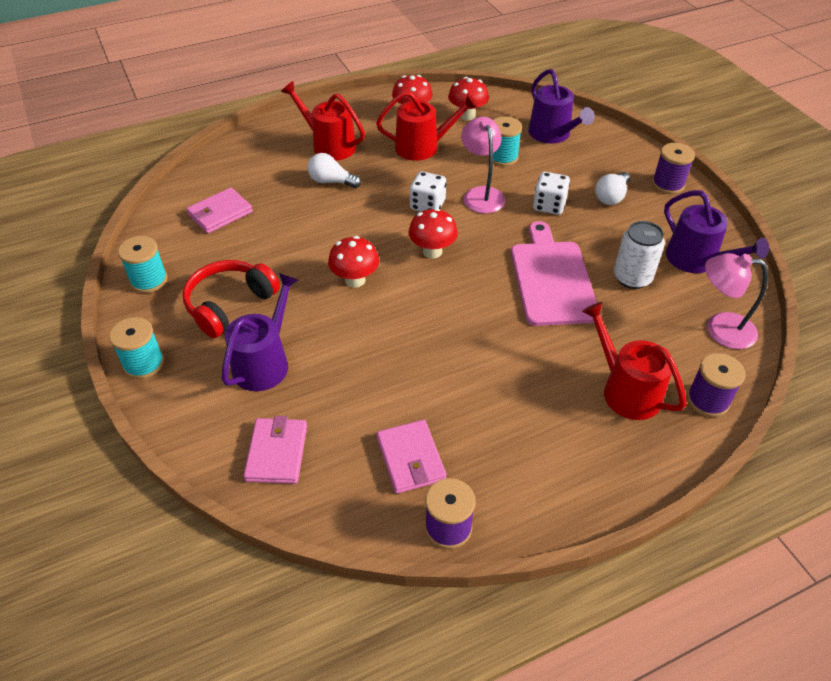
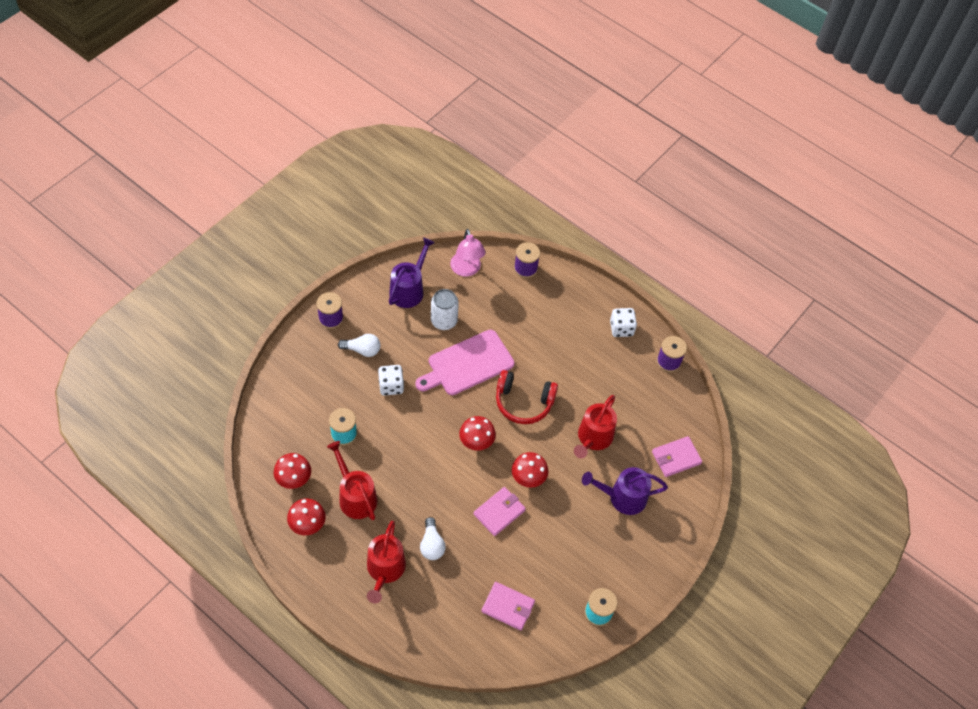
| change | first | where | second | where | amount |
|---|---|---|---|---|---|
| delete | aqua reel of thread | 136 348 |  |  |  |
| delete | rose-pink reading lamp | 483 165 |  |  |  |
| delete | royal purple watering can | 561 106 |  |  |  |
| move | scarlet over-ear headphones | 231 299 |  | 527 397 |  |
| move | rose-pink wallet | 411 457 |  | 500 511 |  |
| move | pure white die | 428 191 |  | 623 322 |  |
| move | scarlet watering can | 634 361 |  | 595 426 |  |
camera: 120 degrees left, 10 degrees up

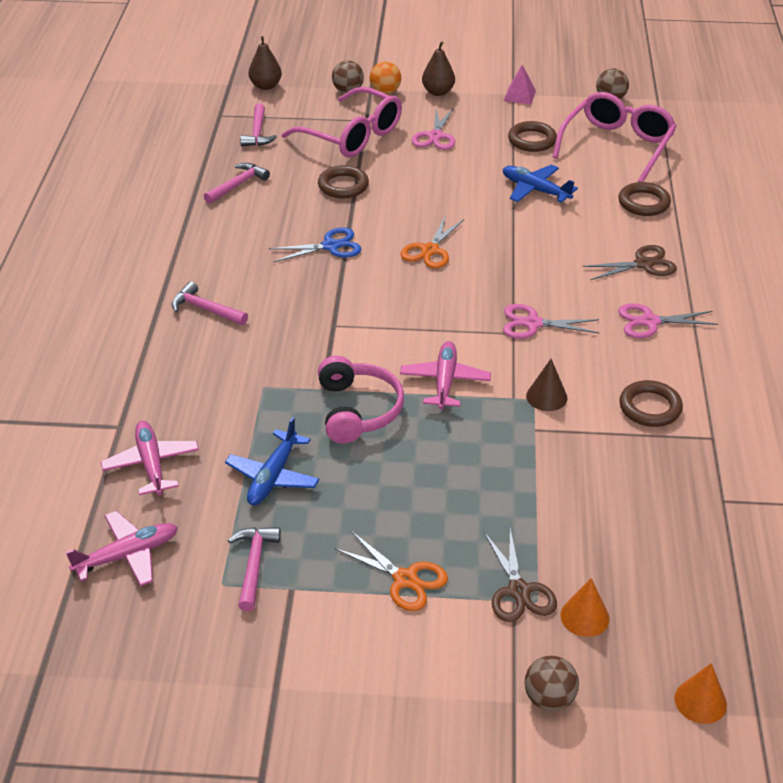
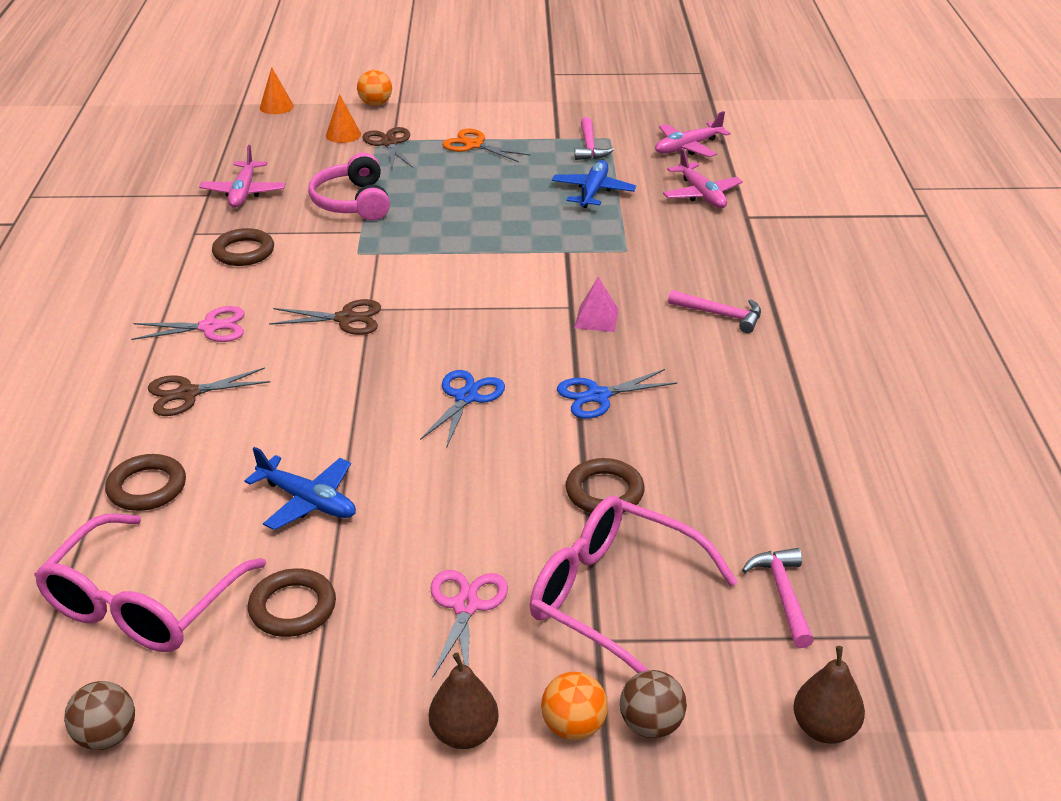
| change | first | where | second | where | amount |
|---|---|---|---|---|---|
| delete | rose-pink hammer | 237 183 |  |  |  |
| delete | brown cone | 547 385 |  |  |  |
| move | rose-pink over-ear headphones | 361 399 |  | 349 186 |  |
| move | rose-pink toy plane | 445 375 |  | 242 176 |  |
| move | rose-pink solid pyramid | 520 85 |  | 596 304 |  |
| recolor | orange shears | 432 242 | cobalt shears | 462 408 |  |
| recolor | rose-pink shears | 551 321 | brown shears | 325 317 |  |
| recolor | brown sphere | 552 683 | orange sphere | 374 88 |  |
camera: 175 degrees right, 5 degrees down

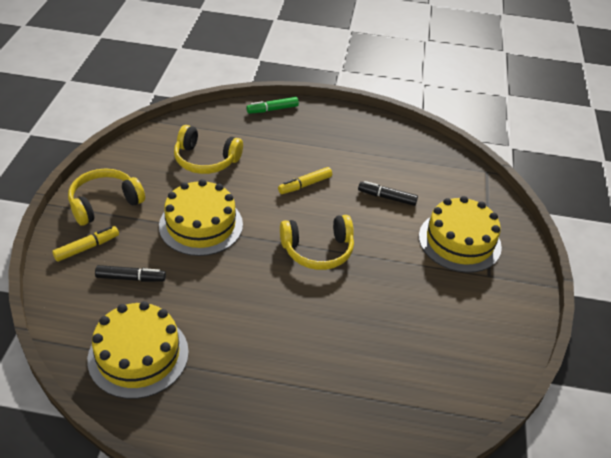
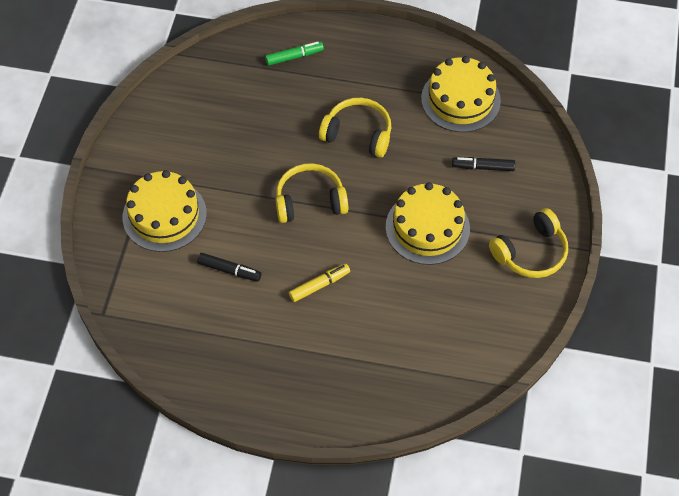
| change | first | where | second | where | amount |
|---|---|---|---|---|---|
| delete | bright yellow marker pen | 85 244 |  |  |  |
| move | bright yellow over-ear headphones | 208 149 |  | 355 128 |  |
| move | leaf-green marker pen | 272 105 |  | 294 53 |  |
camera: 175 degrees left, 15 degrees up

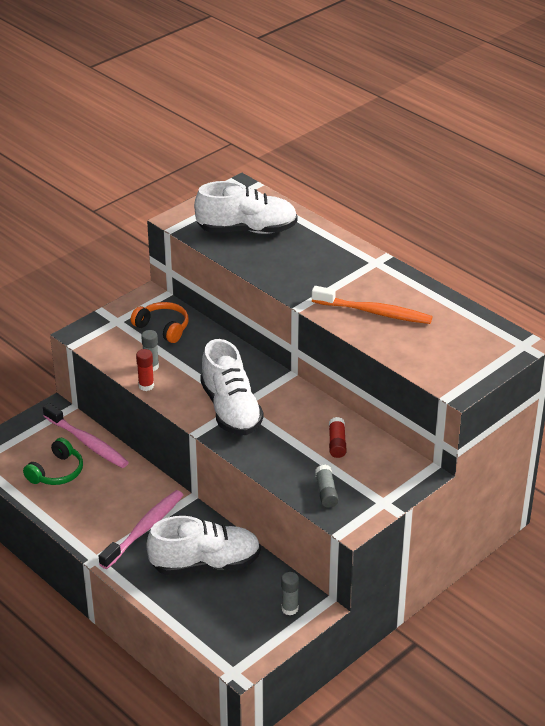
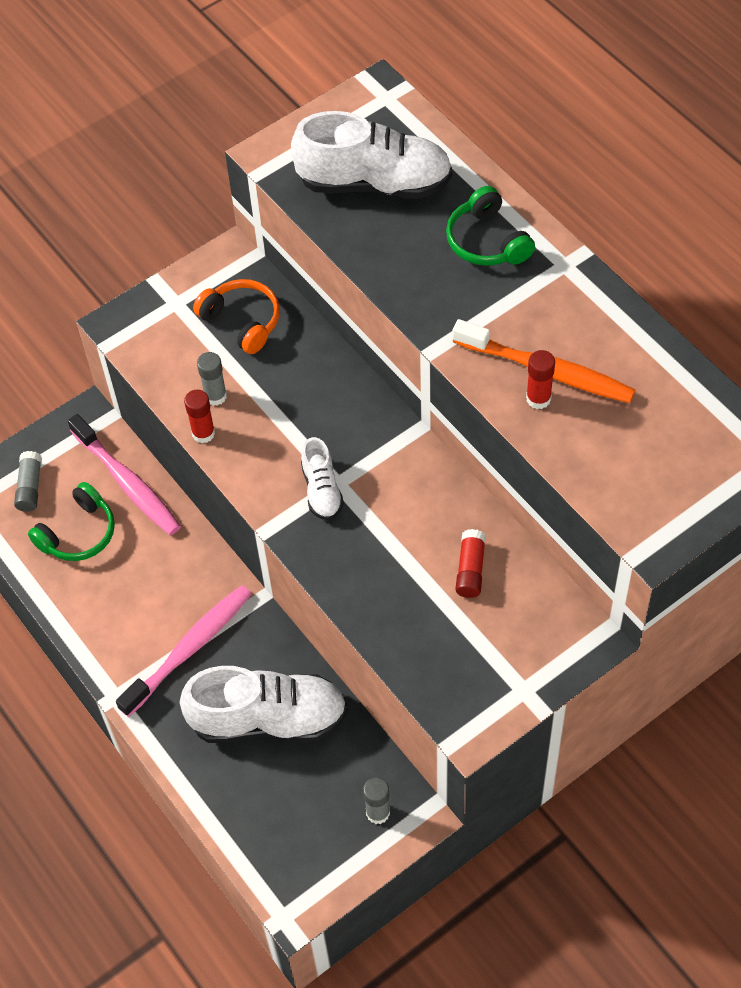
| change | first | where | second | where | amount |
|---|---|---|---|---|---|
| insert |  |  | leaf-green over-ear headphones | 490 226 |  |
| insert |  |  | scarlet glue | 540 379 |  |
| move | grey glue | 327 486 |  | 28 481 |  |
| resize | pure white lace-up shoe | 231 387 |  | 322 478 | x0.51 |
camera: 10 degrees right, 20 degrees up

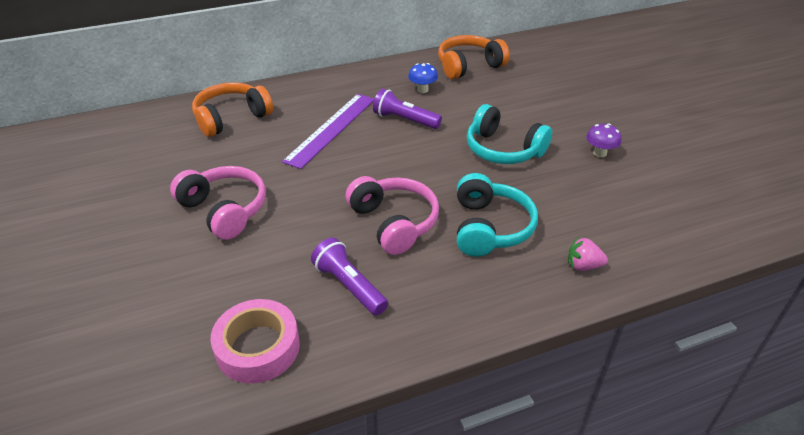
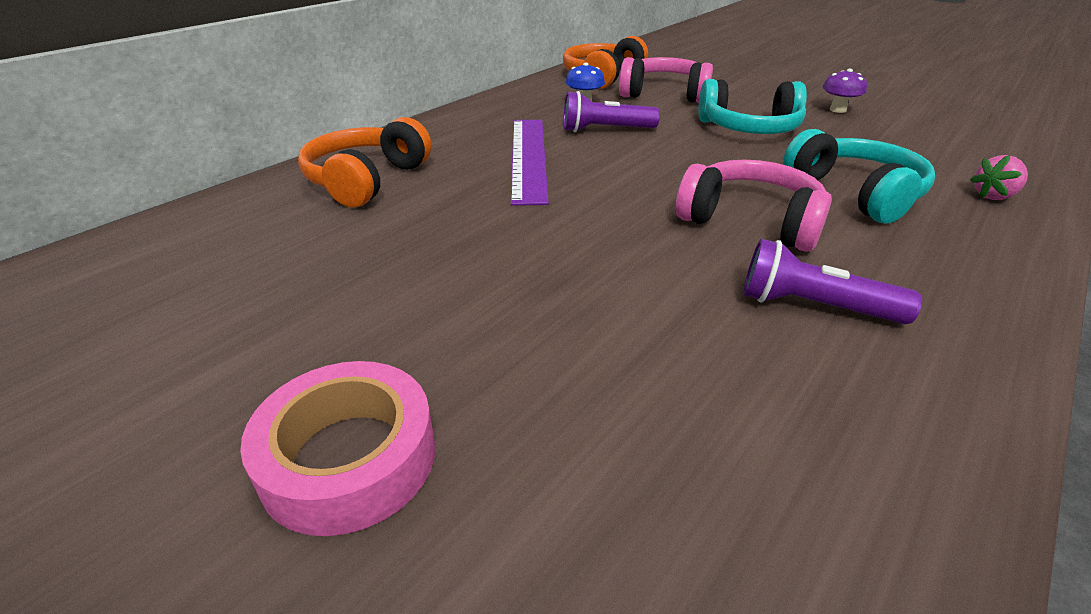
| change | first | where | second | where | amount |
|---|---|---|---|---|---|
| move | rose-pink over-ear headphones | 218 203 |  | 666 80 |  |
| move | rose-pink sticky tape | 255 341 |  | 337 448 |  |
camera: 30 degrees left, 5 degrees down

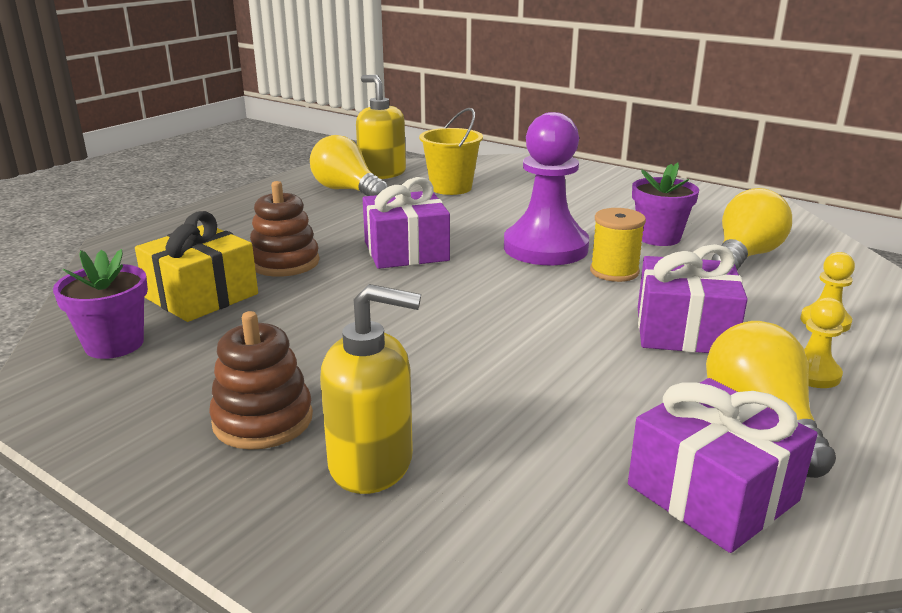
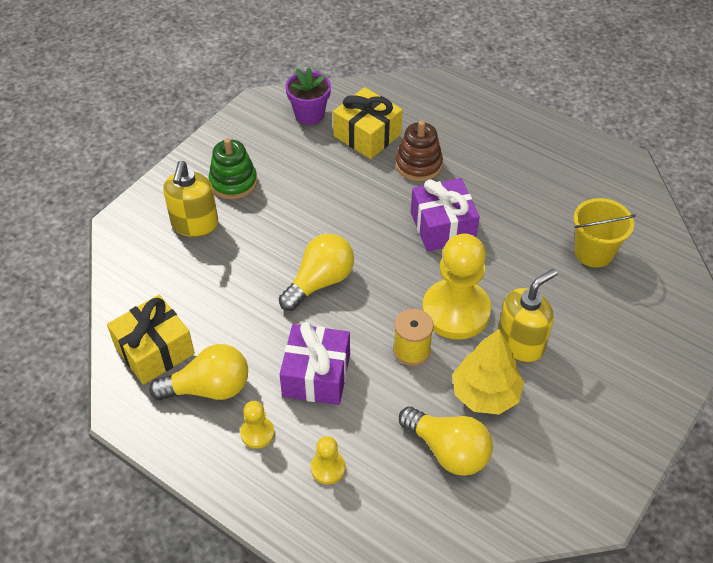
| change | first | where | second | where | amount |
|---|---|---|---|---|---|
| move | bright yellow bulb | 349 165 |  | 316 272 |  |
| move | bright yellow soap pump | 381 127 |  | 528 315 |  |
| replace | royal purple flower pot | 665 204 | bright yellow fir tree | 488 372 |  |
| recolor | brown stacking toy | 261 380 | leaf-green stacking toy | 233 168 |  |
| recolor | royal purple pawn | 546 188 | bright yellow pawn | 456 286 |  |
| recolor | royal purple gift | 723 465 | bright yellow gift | 151 340 |  |
camera: 90 degrees right, 25 degrees up

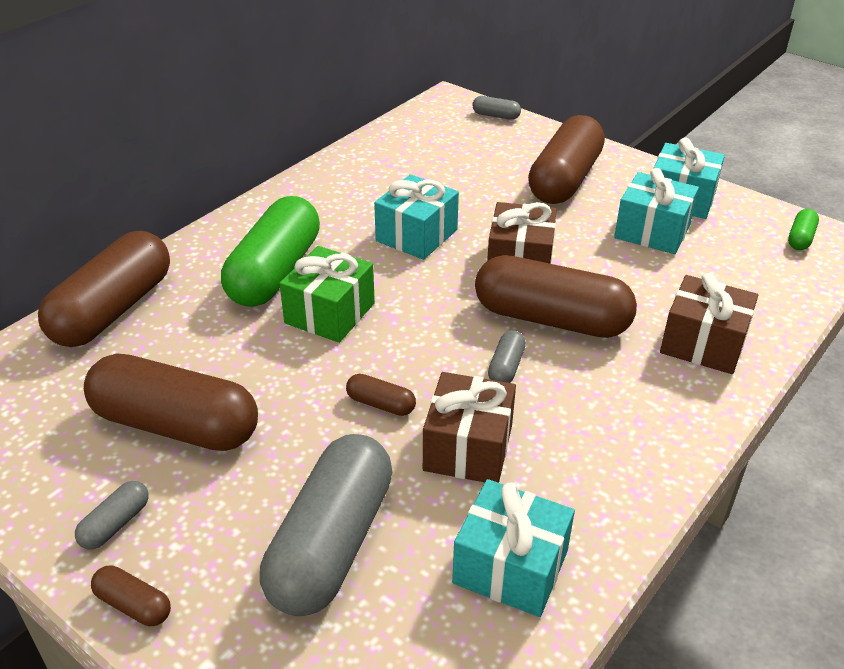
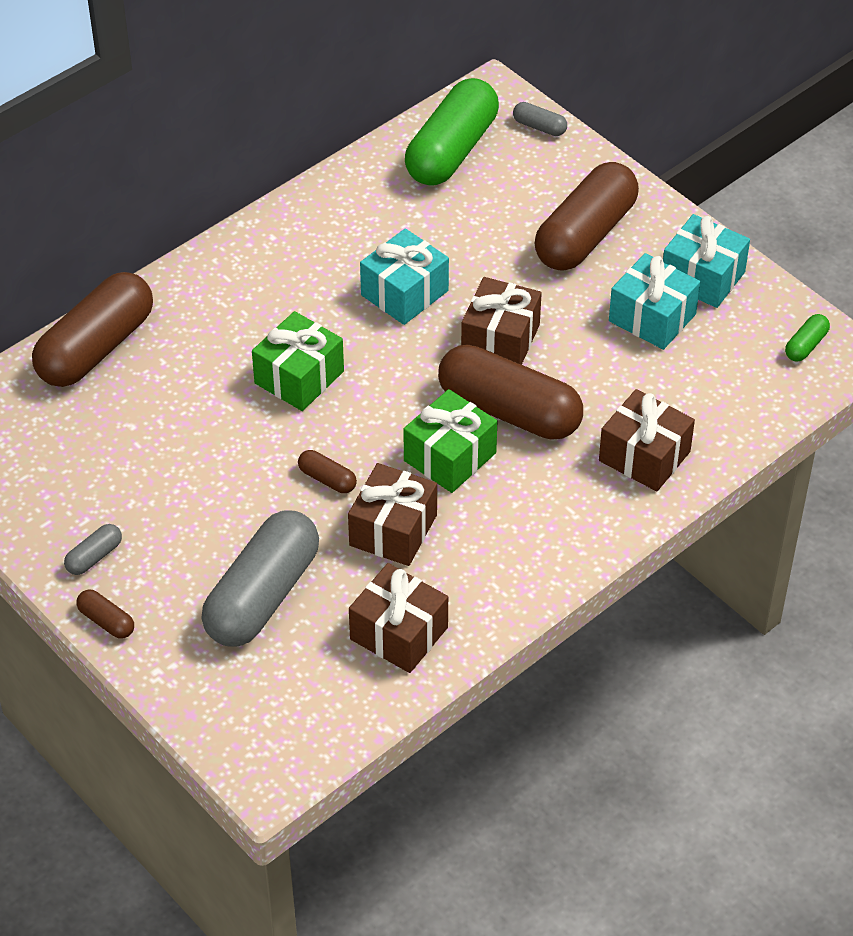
| change | first | where | second | where | amount |
|---|---|---|---|---|---|
| delete | brown pill shape | 171 402 |  |  |  |
| move | leaf-green pill shape | 270 251 |  | 452 132 |  |
| replace | grey pill shape | 507 356 | leaf-green gift | 450 441 |  |
| recolor | aqua gift | 513 548 | brown gift | 398 618 |  |
camera: 10 degrees right, 10 degrees up

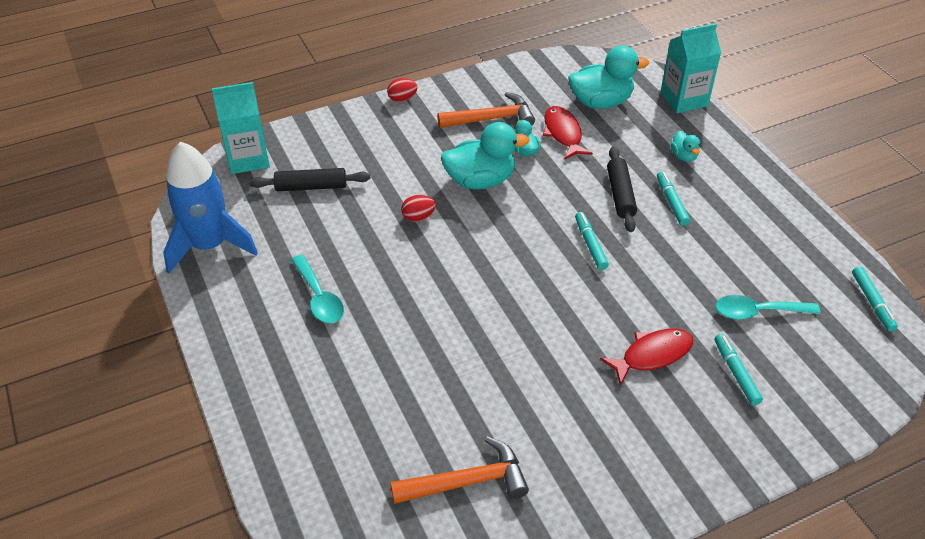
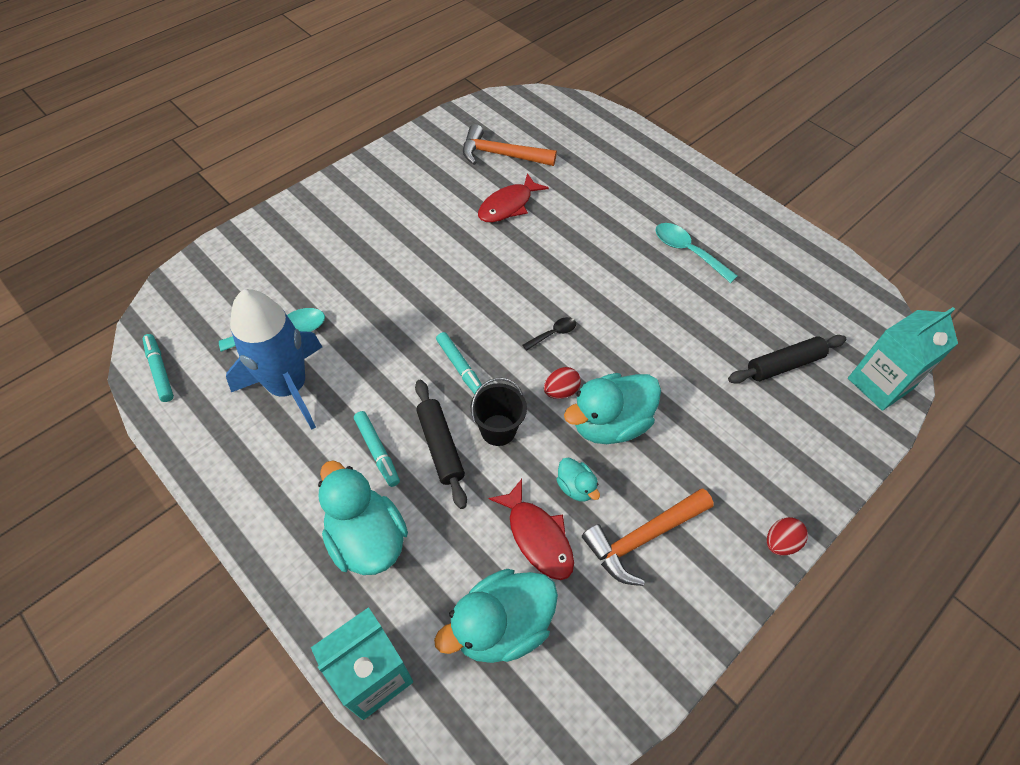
| change | first | where | second | where | amount |
|---|---|---|---|---|---|
| delete | aqua marker pen | 738 370 |  |  |  |
| insert |  |  | jet-black pail | 499 412 |  |
| insert |  |  | jet-black tablespoon | 549 334 |  |
| move | cobalt toy rocket | 210 208 |  | 274 359 |  |
| move | scarlet egg shape | 418 208 |  | 562 383 |  |
| move | scarlet fish figure | 646 357 |  | 513 197 |  |
| rotate | orange hammer | 459 470 |  | 510 145 | 45 degrees clockwise |
| resize | aqua rubber duck | 685 146 |  | 363 517 | x2.05 |
camera: 160 degrees right, 10 degrees up

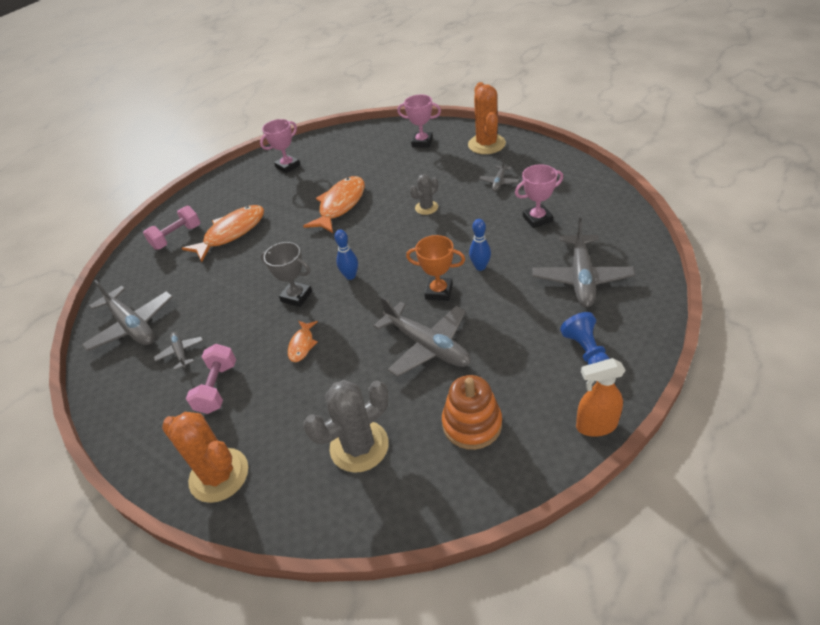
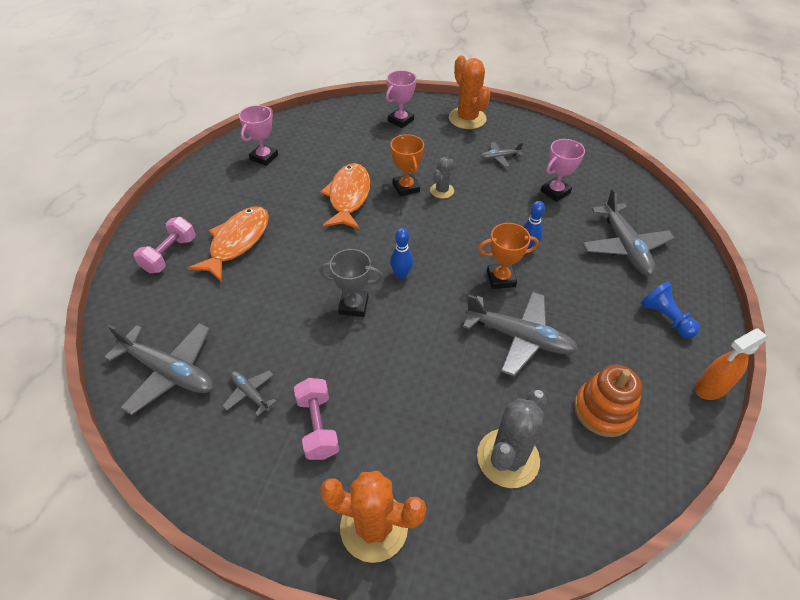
| change | first | where | second | where | amount |
|---|---|---|---|---|---|
| delete | orange fish figure | 303 341 |  |  |  |
| insert |  |  | orange award cup | 407 165 |  |
| rotate | rose-pink award cup | 419 120 |  | 401 99 | 45 degrees counterclockwise |
| rotate | grey toy plane | 499 174 |  | 502 154 | 75 degrees clockwise |
camera: 25 degrees left, 5 degrees up

